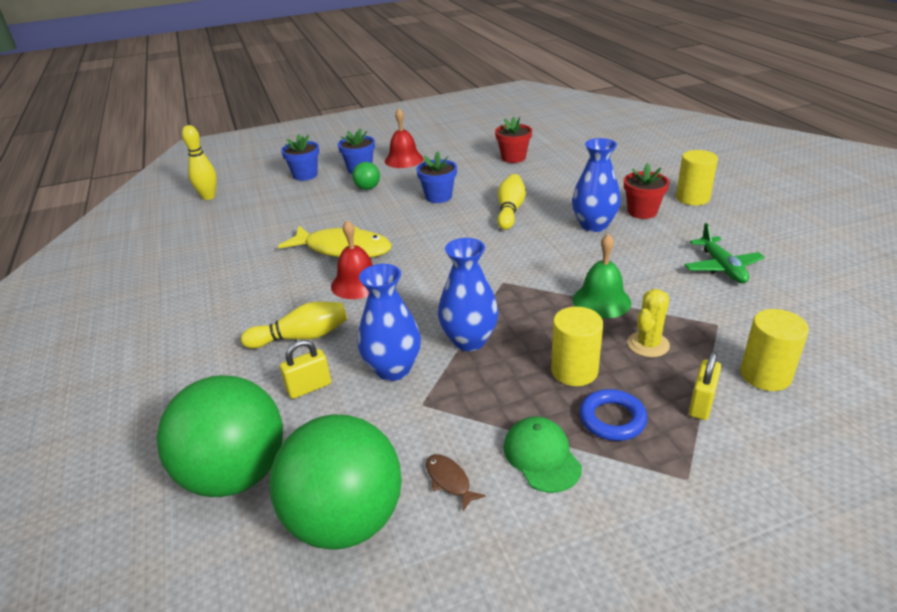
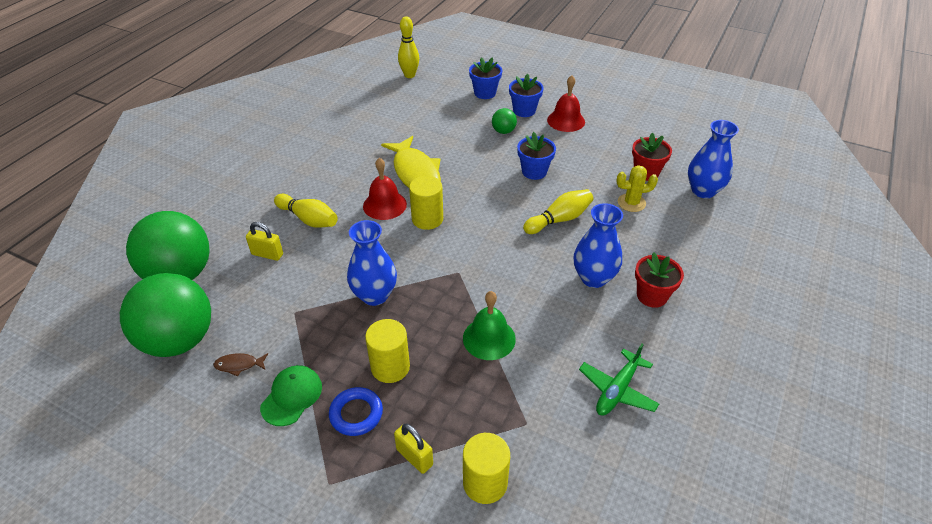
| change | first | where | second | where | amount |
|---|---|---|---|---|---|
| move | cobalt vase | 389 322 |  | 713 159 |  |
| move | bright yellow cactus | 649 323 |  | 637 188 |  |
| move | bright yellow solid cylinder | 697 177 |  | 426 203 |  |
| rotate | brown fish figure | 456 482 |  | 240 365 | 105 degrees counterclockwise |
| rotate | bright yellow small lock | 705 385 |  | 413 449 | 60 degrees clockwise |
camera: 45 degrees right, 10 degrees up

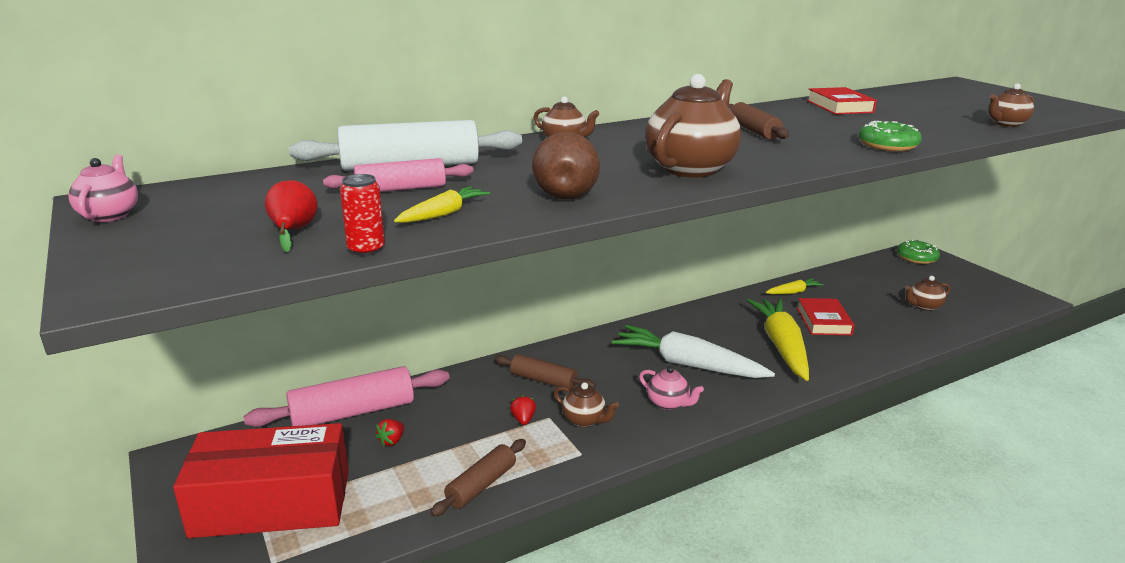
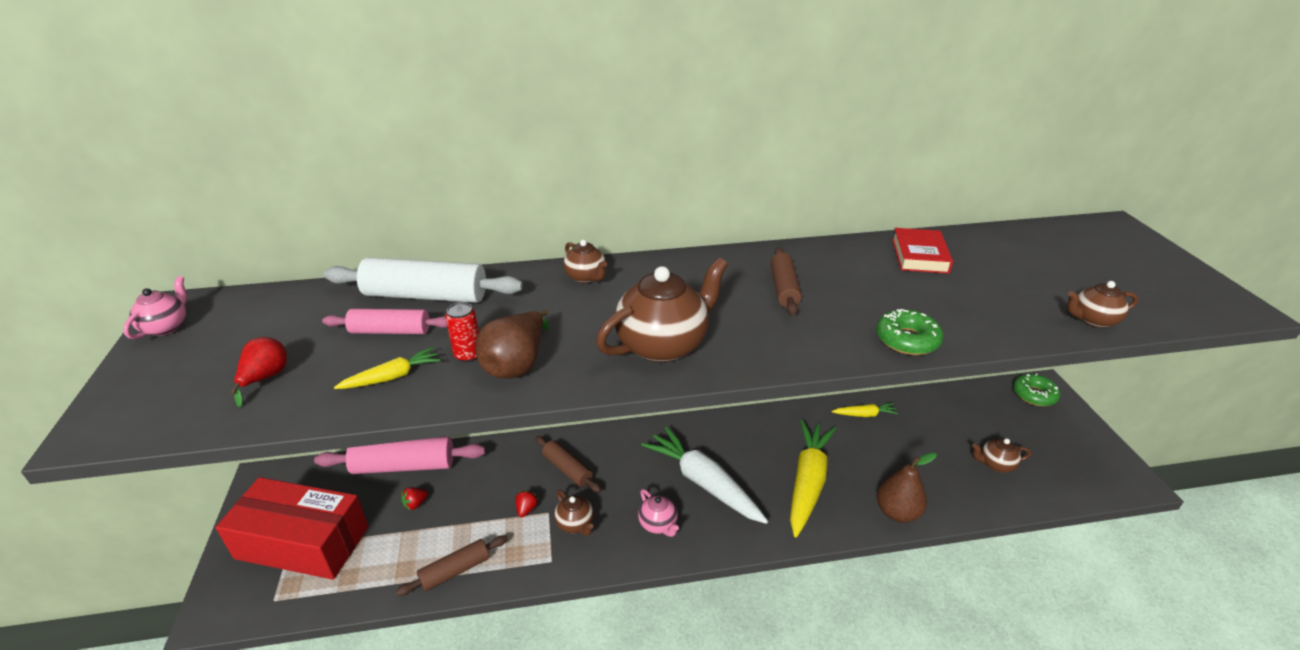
| change | first | where | second | where | amount |
|---|---|---|---|---|---|
| delete | scarlet hardcover | 826 316 |  |  |  |
| insert |  |  | brown pear | 906 488 |  |
| move | scarlet can | 362 215 |  | 462 332 |  |
camera: 20 degrees right, 10 degrees up

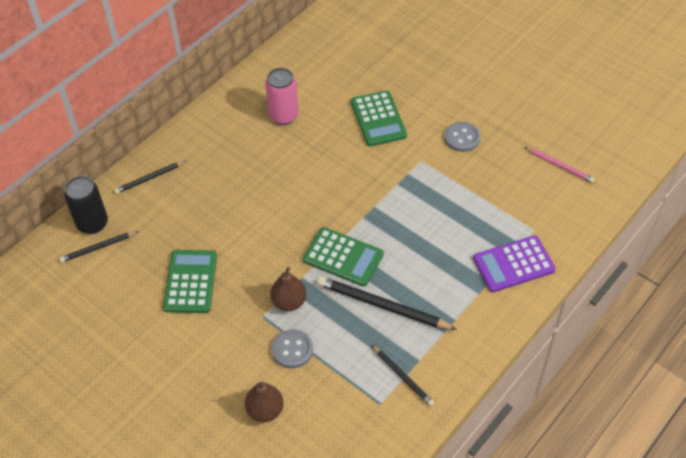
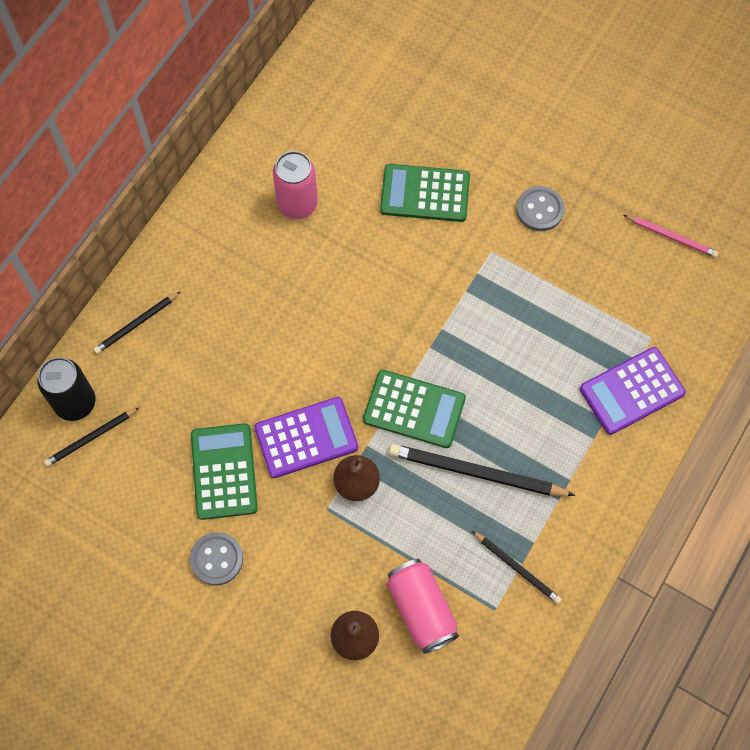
| change | first | where | second | where | amount |
|---|---|---|---|---|---|
| insert |  |  | royal purple pocket calculator | 306 437 |  |
| insert |  |  | rose-pink can | 423 606 |  |
| move | grey shirt button | 292 348 |  | 216 558 |  |
| rotate | leaf-green pocket calculator | 379 118 |  | 425 193 | 120 degrees clockwise |
camera: 10 degrees left, 15 degrees up

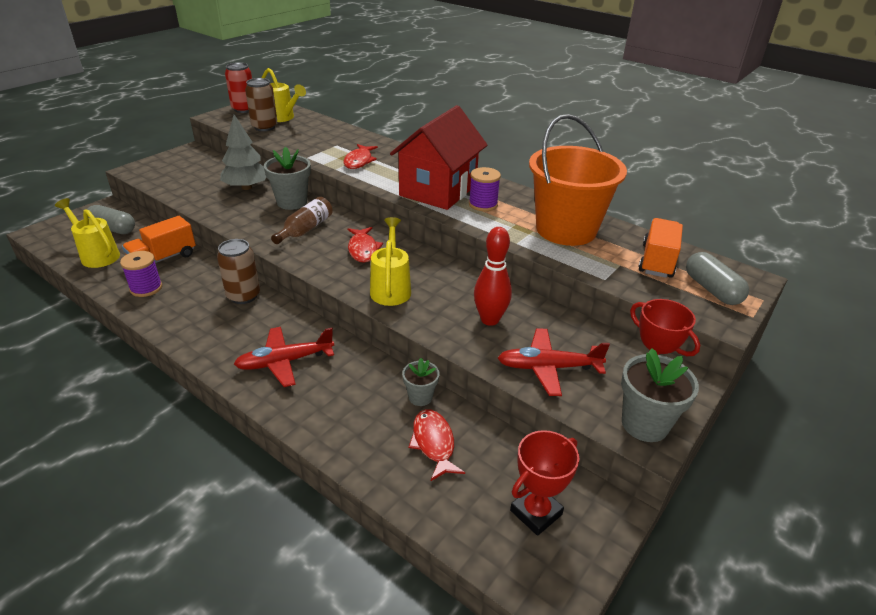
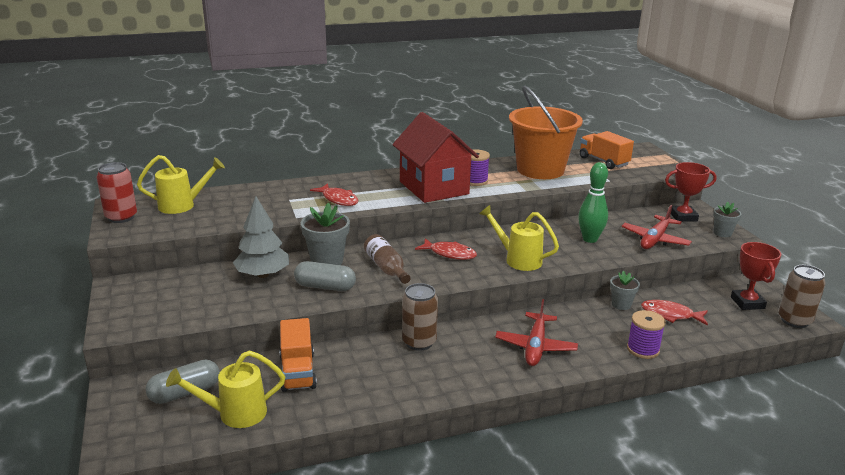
| change | first | where | second | where | amount |
|---|---|---|---|---|---|
| move | royal purple reel of thread | 141 274 |  | 646 334 |  |
| move | brown can | 261 104 |  | 802 296 |  |
| move | grey pill shape | 717 278 |  | 325 276 |  |
| recolor | scarlet bowling pin | 493 276 | leaf-green bowling pin | 593 202 |  |
| resize | grey flower pot | 660 395 |  | 727 219 | x0.59 |
camera: 55 degrees left, 10 degrees down

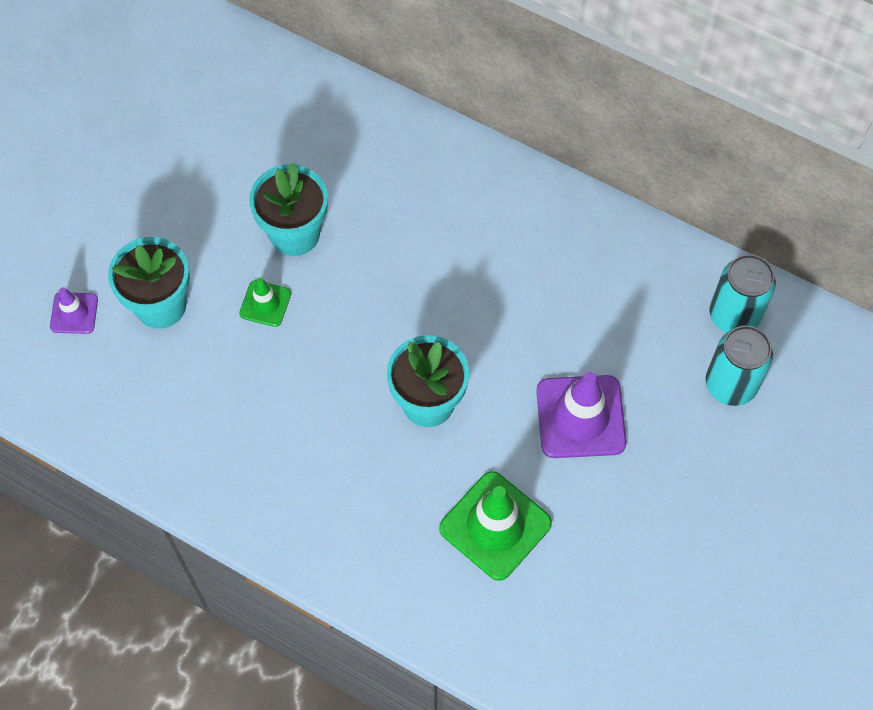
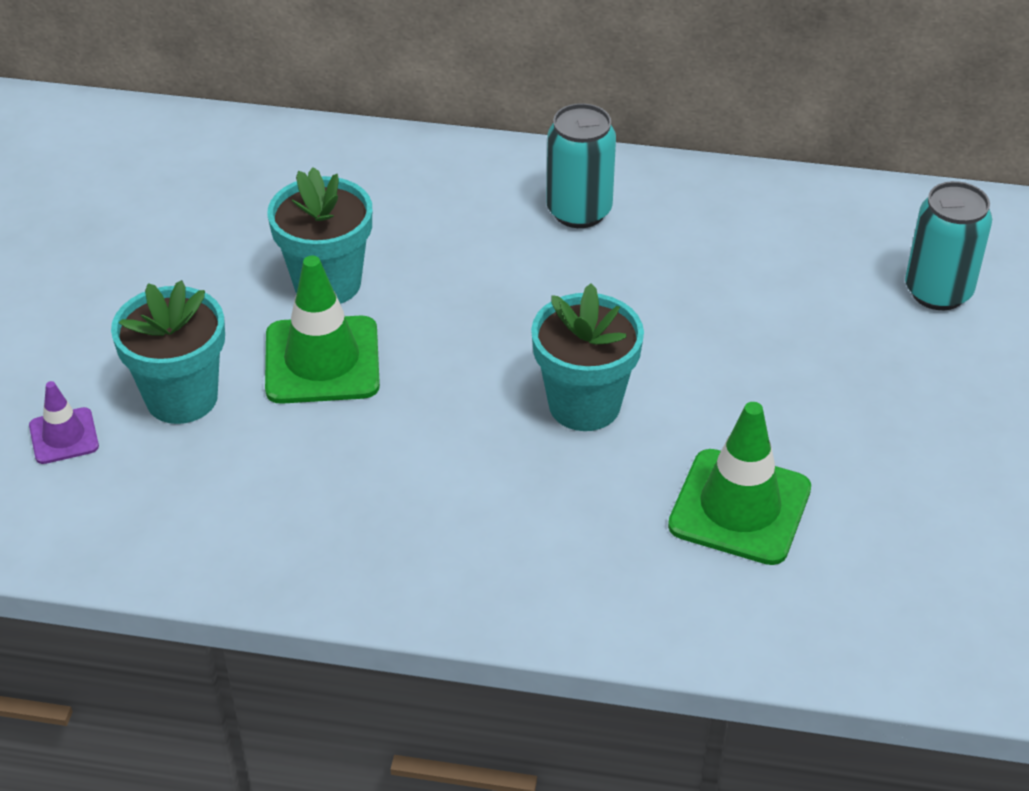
| change | first | where | second | where | amount |
|---|---|---|---|---|---|
| delete | royal purple traffic cone | 581 415 |  |  |  |
| move | aqua can | 743 293 |  | 581 165 |  |
| resize | leaf-green traffic cone | 265 302 |  | 322 330 | x1.87 |
camera: 20 degrees left, 20 degrees down

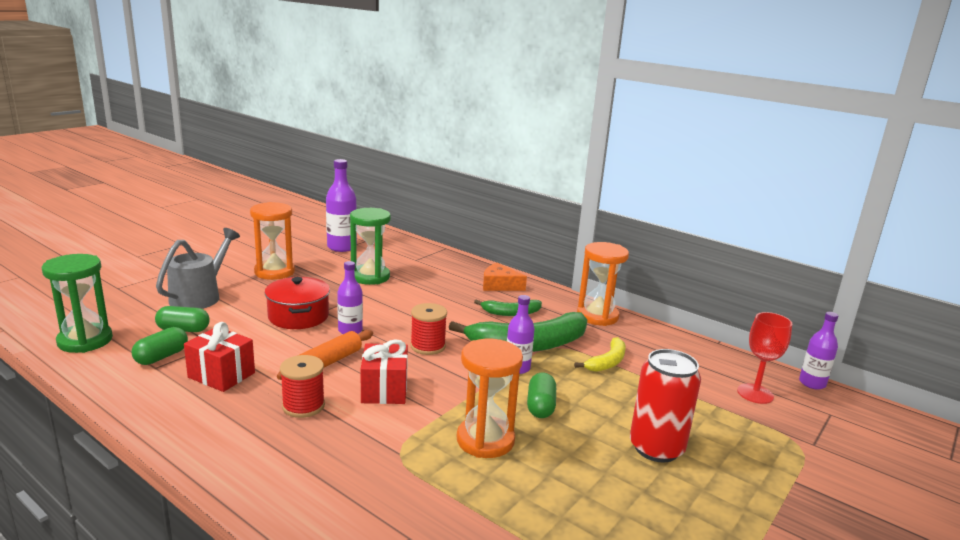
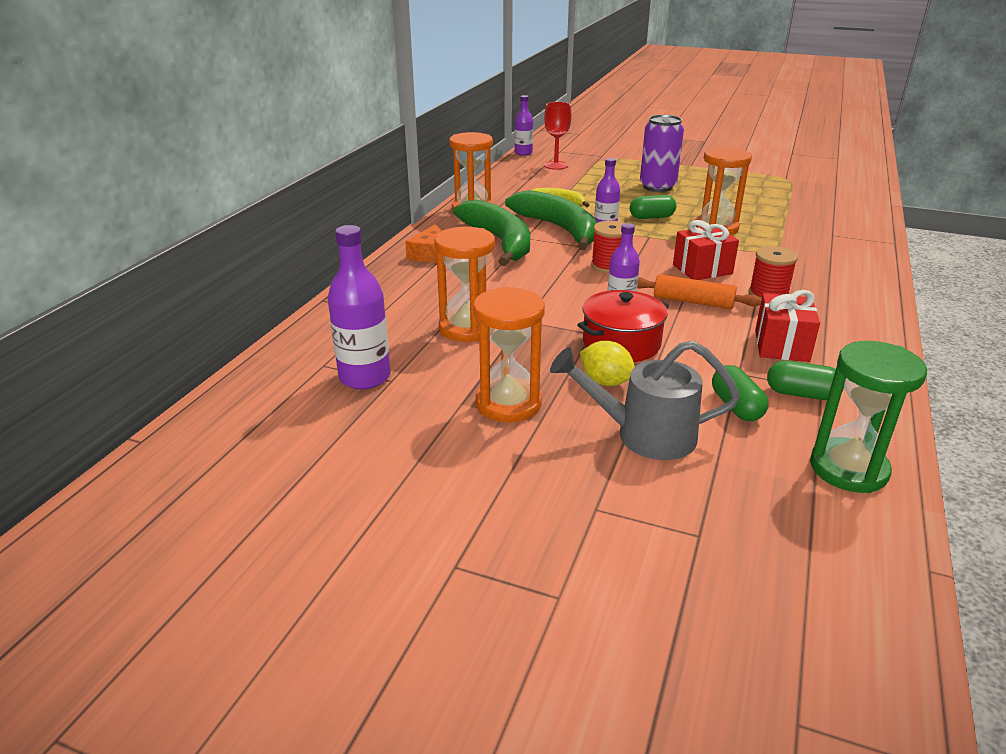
| change | first | where | second | where | amount |
|---|---|---|---|---|---|
| insert |  |  | bright yellow toy lemon | 607 363 |  |
| recolor | leaf-green sand timer | 370 246 | orange sand timer | 464 284 |  |
| recolor | scarlet can | 665 405 | royal purple can | 662 153 |  |
| resize | leaf-green toy banana | 508 307 |  | 491 233 | x1.94 |
camera: 105 degrees left, 10 degrees up

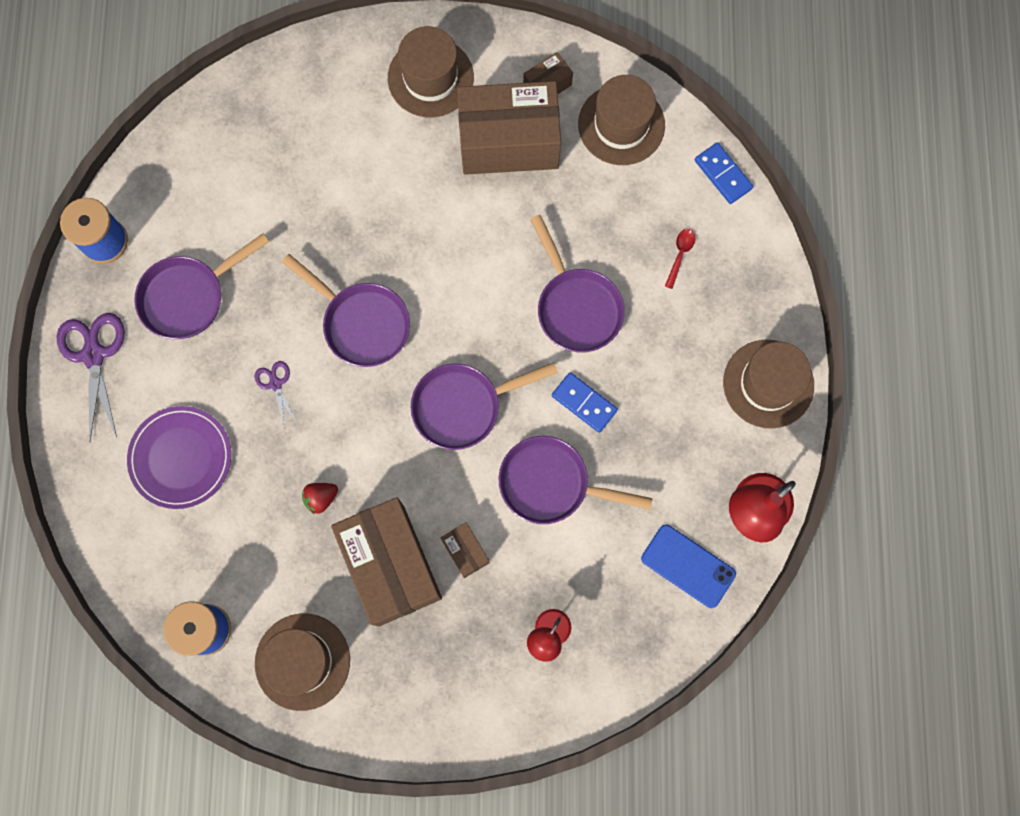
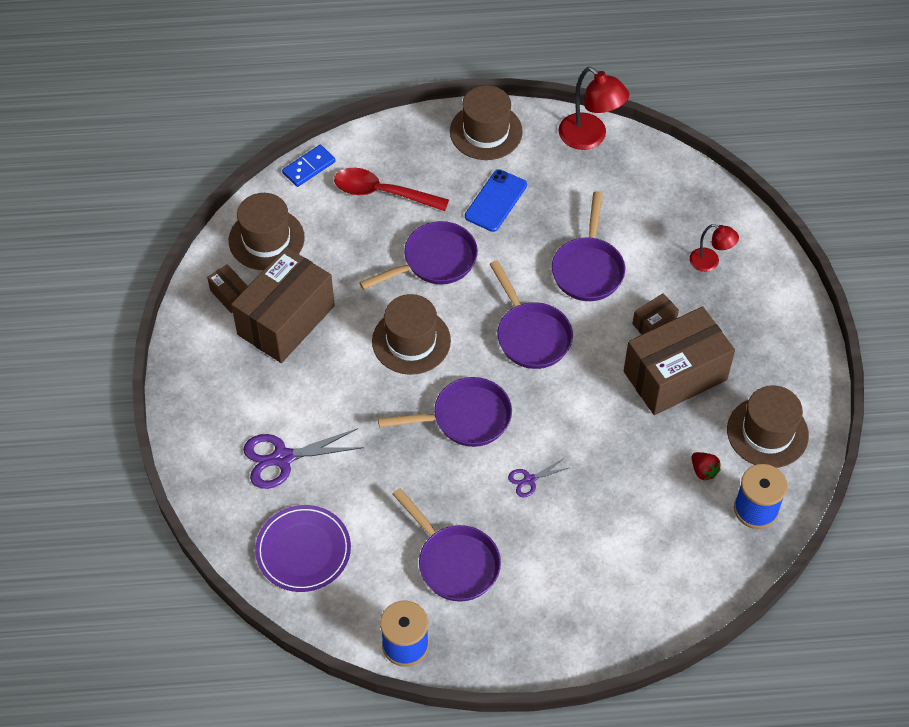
| change | first | where | second | where | amount |
|---|---|---|---|---|---|
| delete | cobalt domino piece | 585 402 |  |  |  |
| move | royal purple shears | 91 376 |  | 303 458 |  |
| move | royal purple plate | 179 457 |  | 303 548 |  |
| move | scarlet strawberry | 320 498 |  | 706 466 |  |
| move | brown hat | 431 71 |  | 411 334 |  |
| move | cobalt smartphone | 688 566 |  | 496 200 |  |
| rotate | royal purple frying pan | 346 310 |  | 445 412 | 45 degrees clockwise |
| rotate | brown box | 509 128 |  | 283 305 | 45 degrees clockwise |
| resize | scarlet tablespoon | 680 259 |  | 391 189 | x2.17 |
camera: 95 degrees left, 20 degrees down

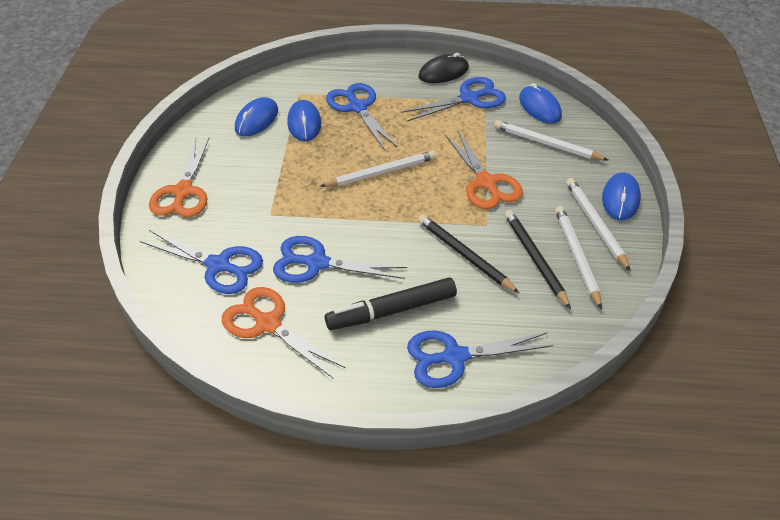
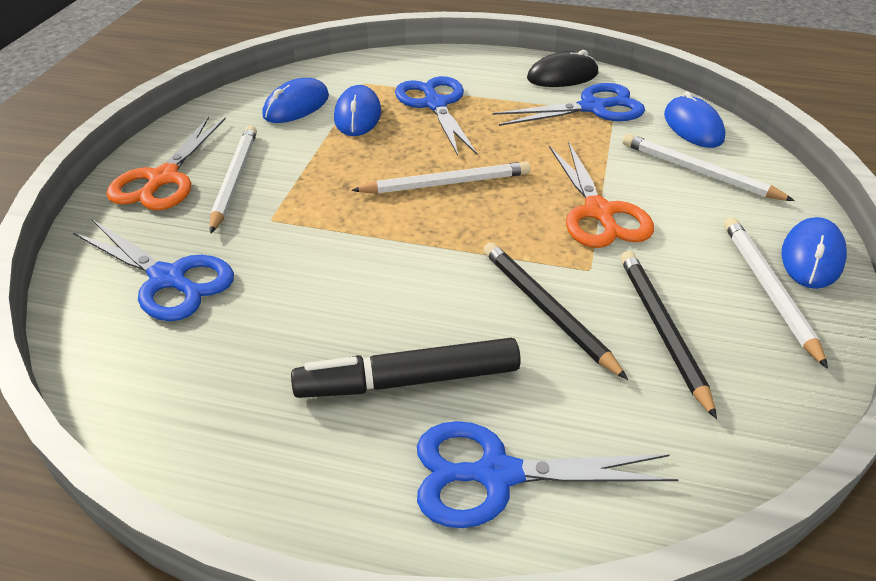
| change | first | where | second | where | amount |
|---|---|---|---|---|---|
| delete | orange shears | 284 333 |  |  |  |
| delete | cobalt shears | 340 259 |  |  |  |
| move | pure white wooden pencil | 578 257 |  | 233 179 |  |
camera: 10 degrees right, 5 degrees down

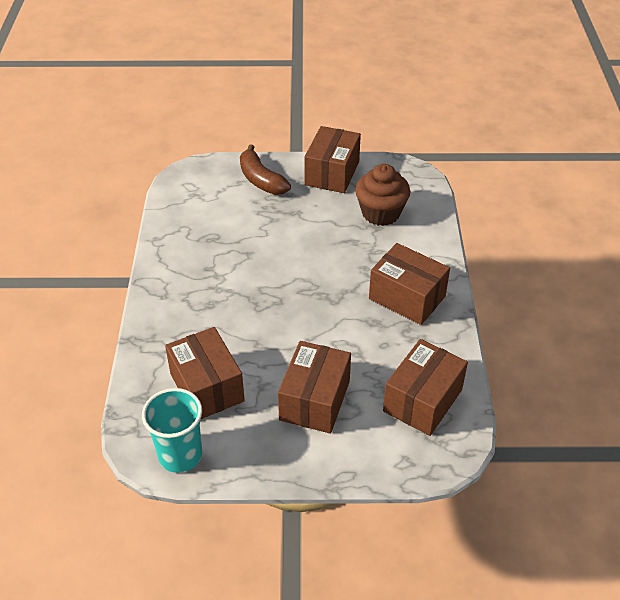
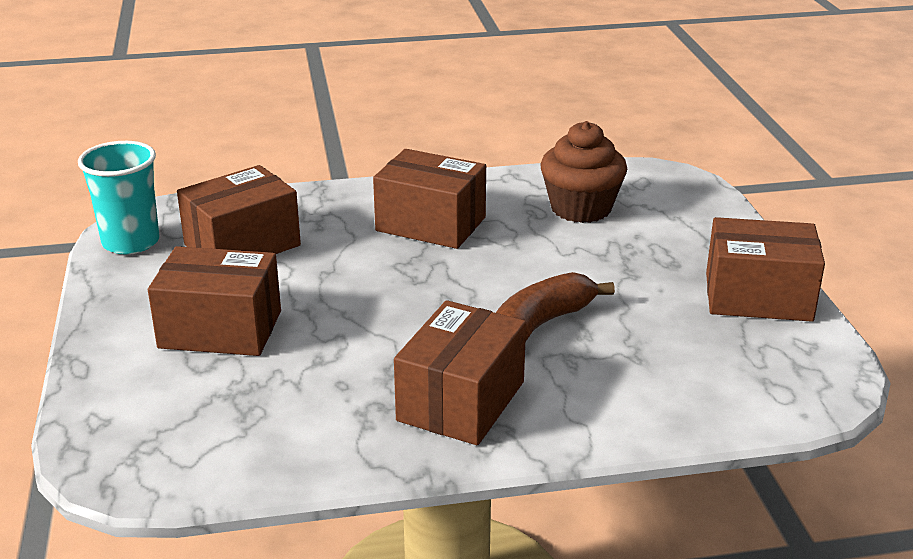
| change | first | where | second | where | amount |
|---|---|---|---|---|---|
| move | brown toy banana | 265 170 |  | 555 307 |  |
| move | brown muffin | 382 195 |  | 583 172 |  |
| move | brown box | 425 387 |  | 429 199 |  |
camera: 80 degrees right, 15 degrees down

